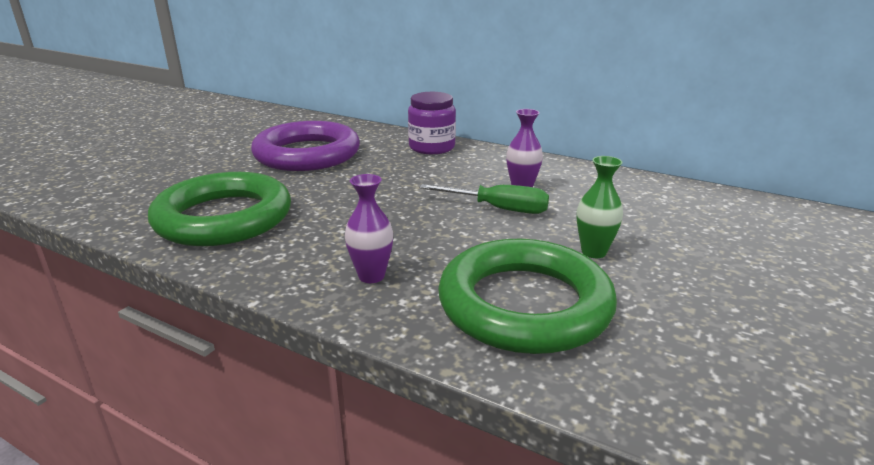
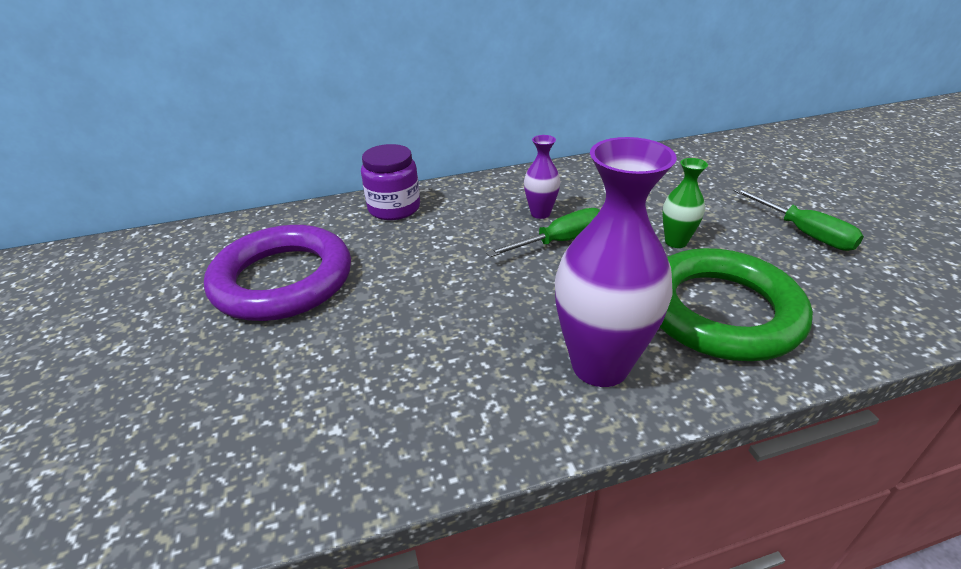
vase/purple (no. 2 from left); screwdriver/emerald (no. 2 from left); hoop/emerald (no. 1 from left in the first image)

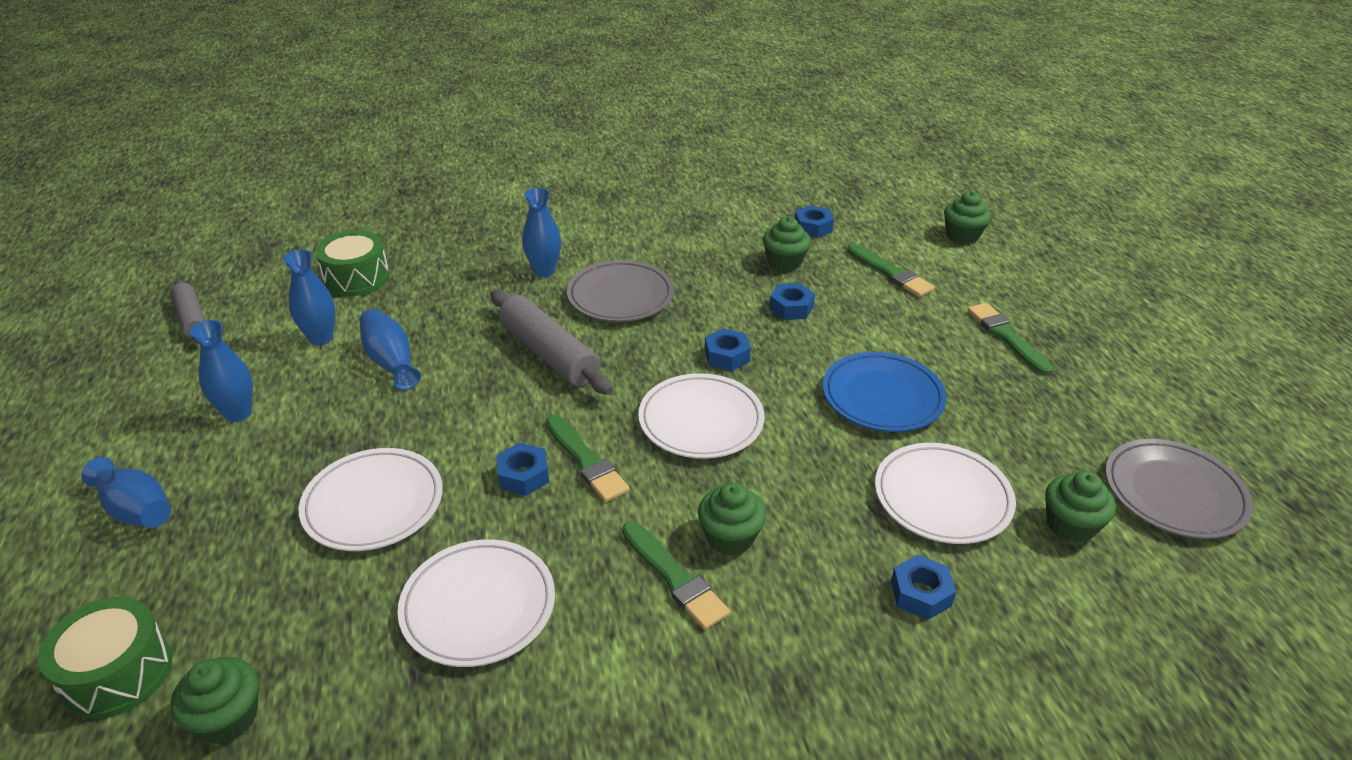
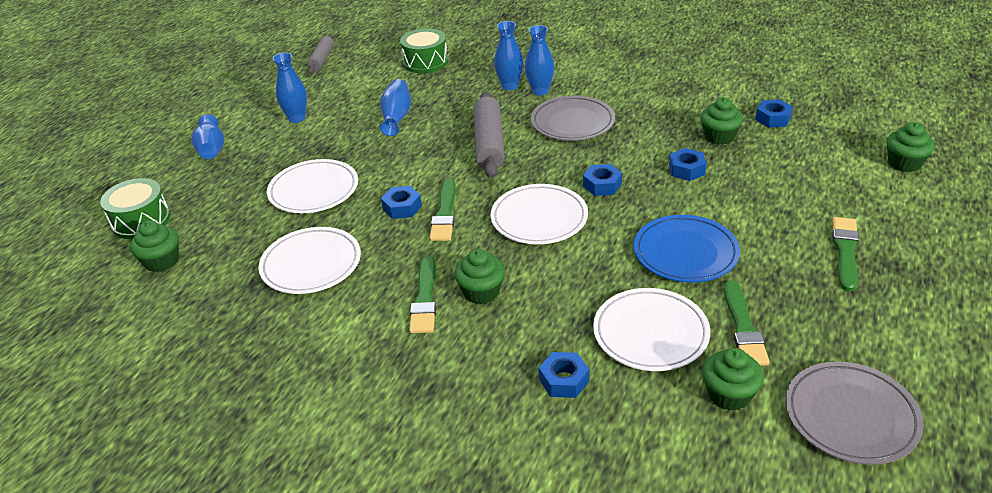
vase/royal blue (no. 4 from left); paintbrush/emerald (no. 3 from left)

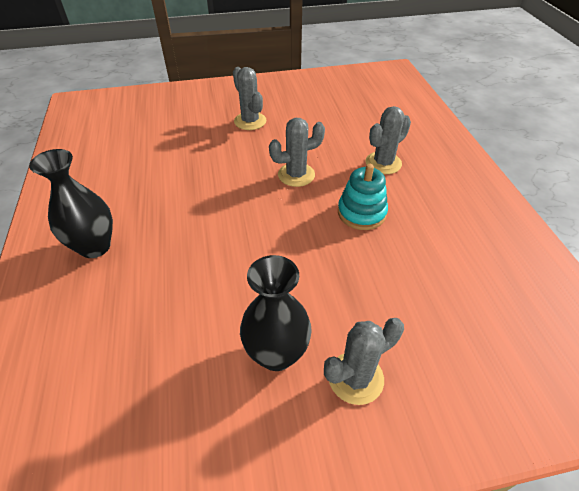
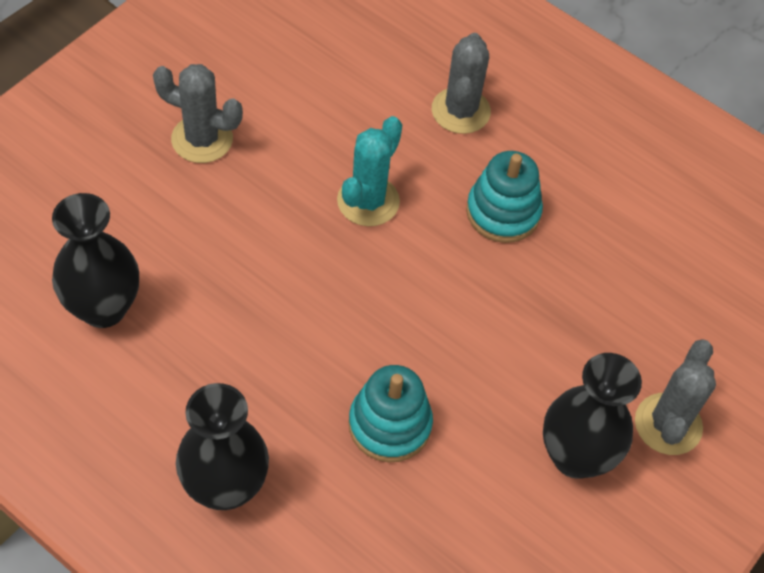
vase/black (no. 1 from left); cactus/teal; ring stacker/teal (no. 1 from left)

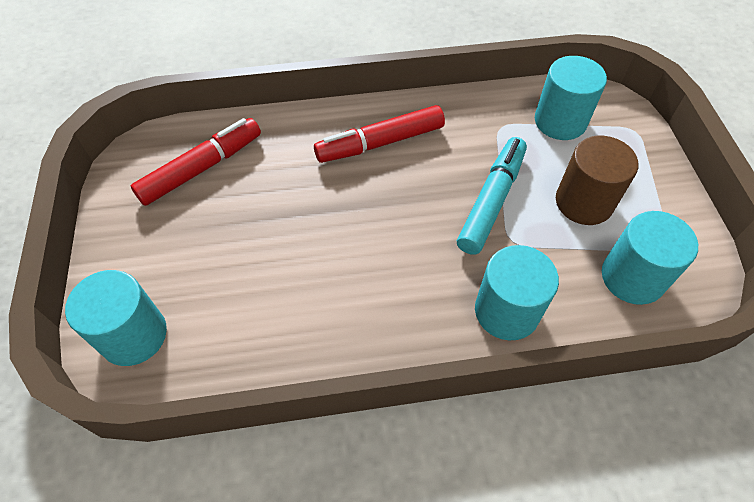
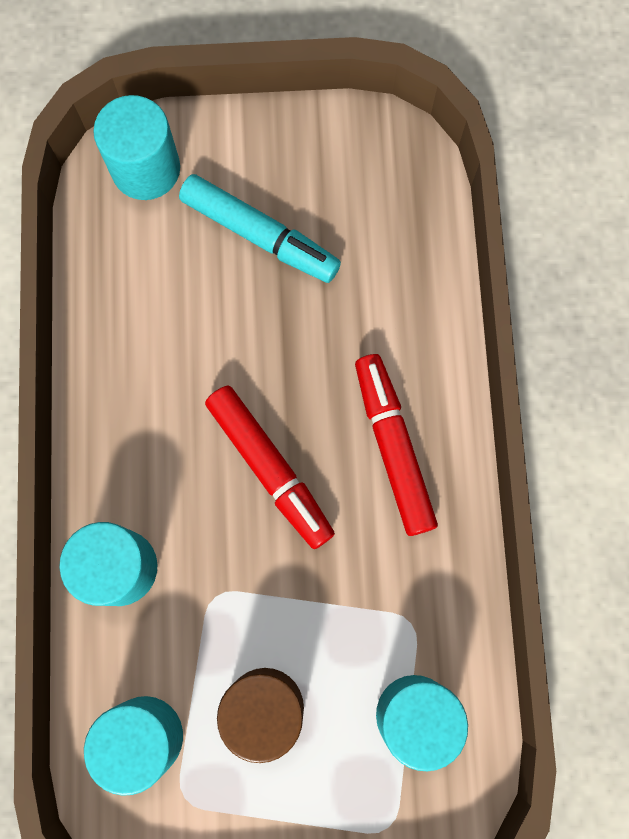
marker pen/teal; marker pen/scarlet (no. 1 from left)

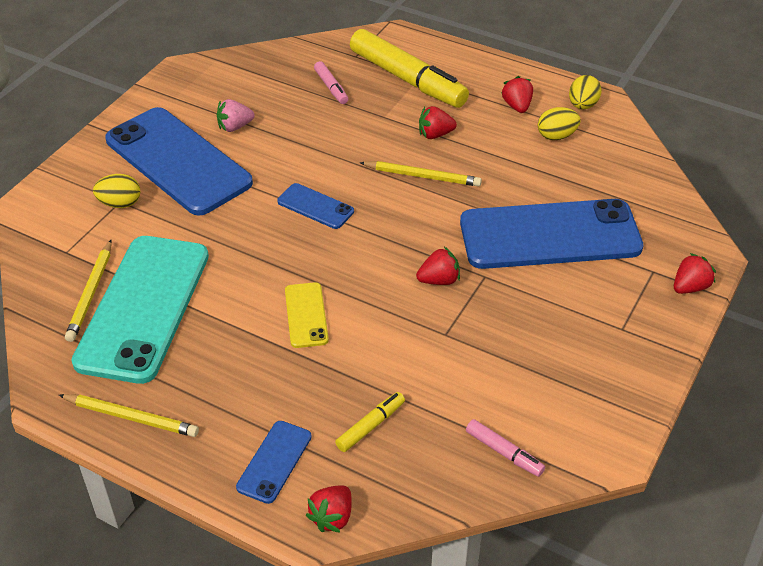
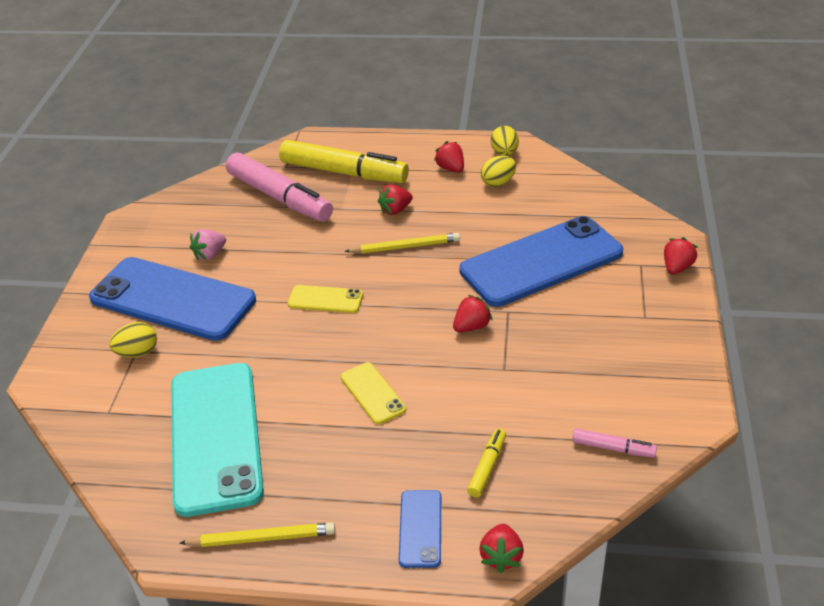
marker pen/rose-pink (no. 1 from left); smartphone/bright yellow (no. 1 from left); lead pencil/bright yellow (no. 1 from left in the first image)

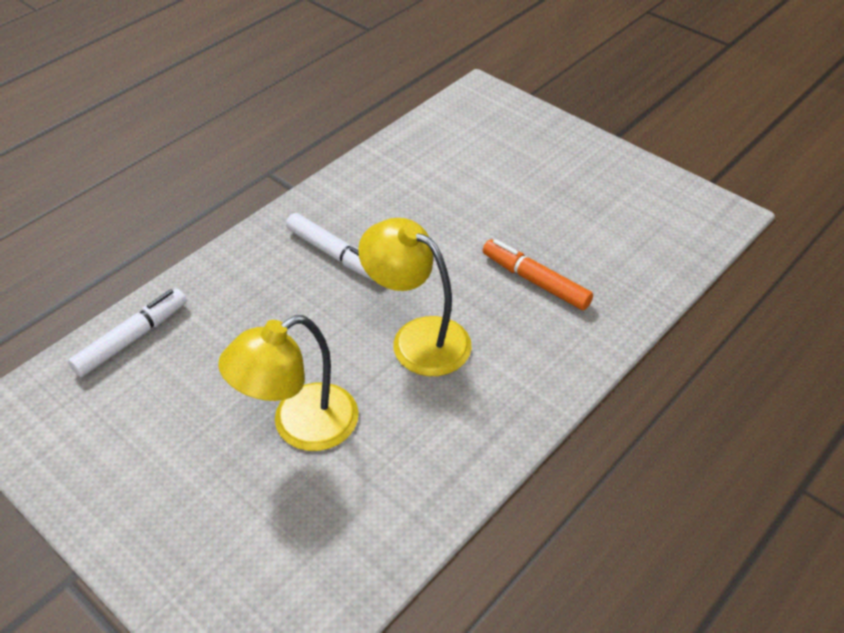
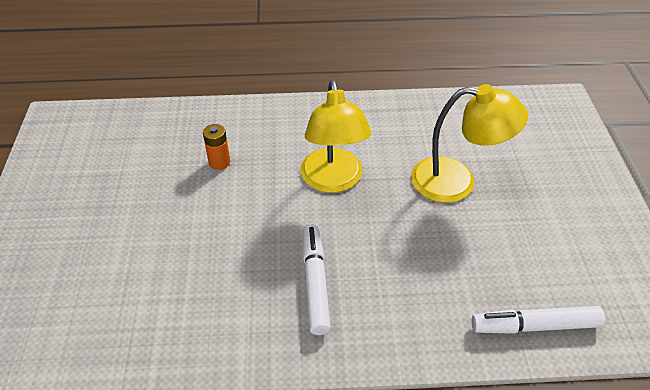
battery/bright orange

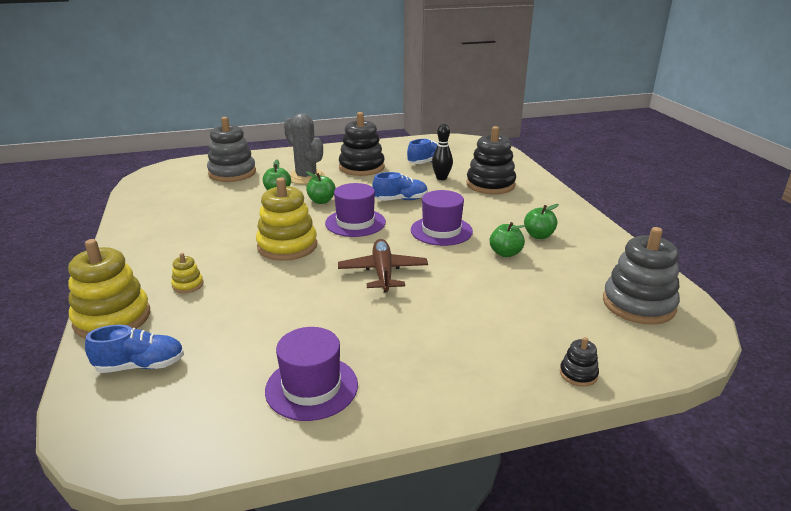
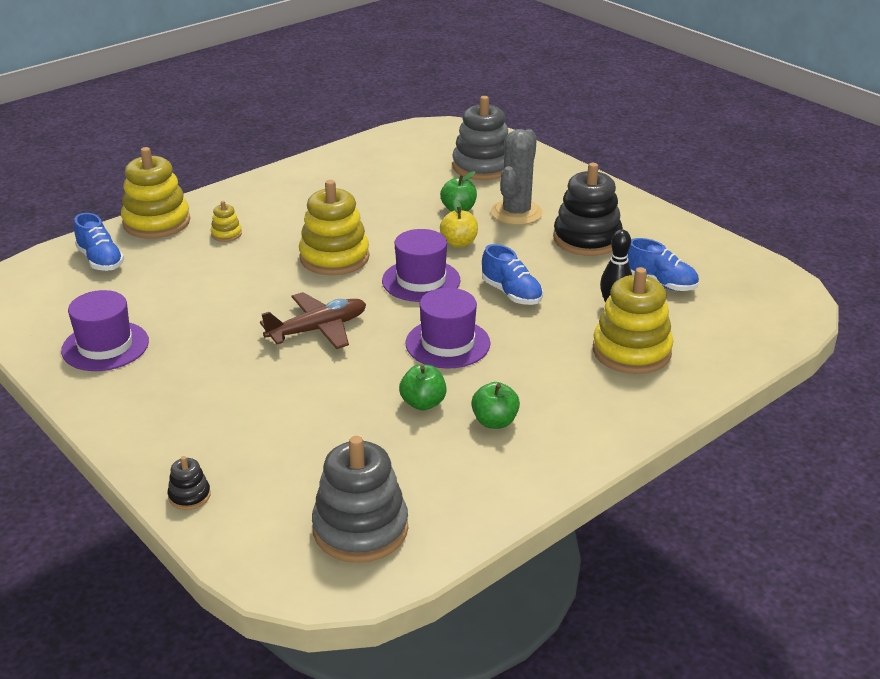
apple fruit/bright yellow; ring stacker/bright yellow (no. 4 from left)

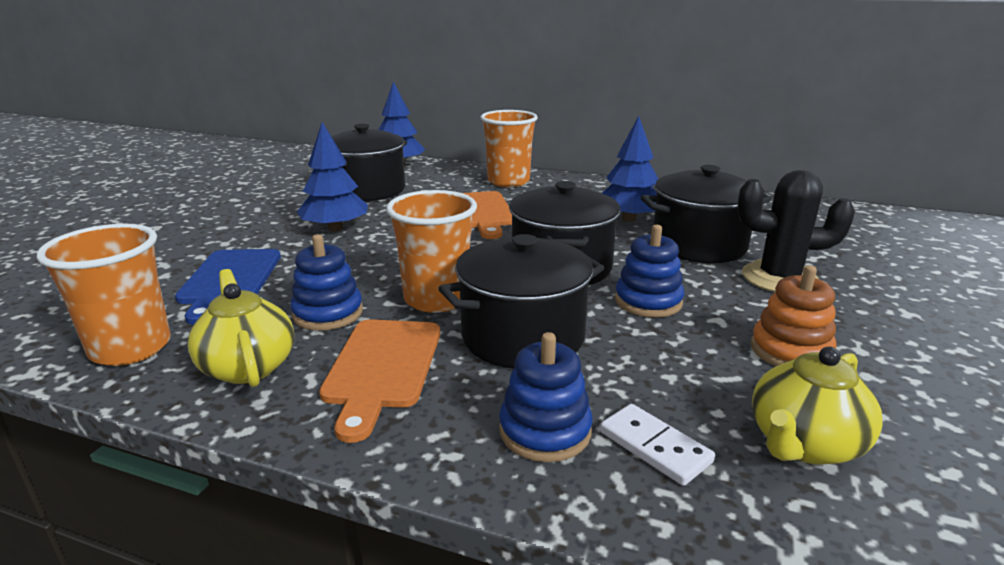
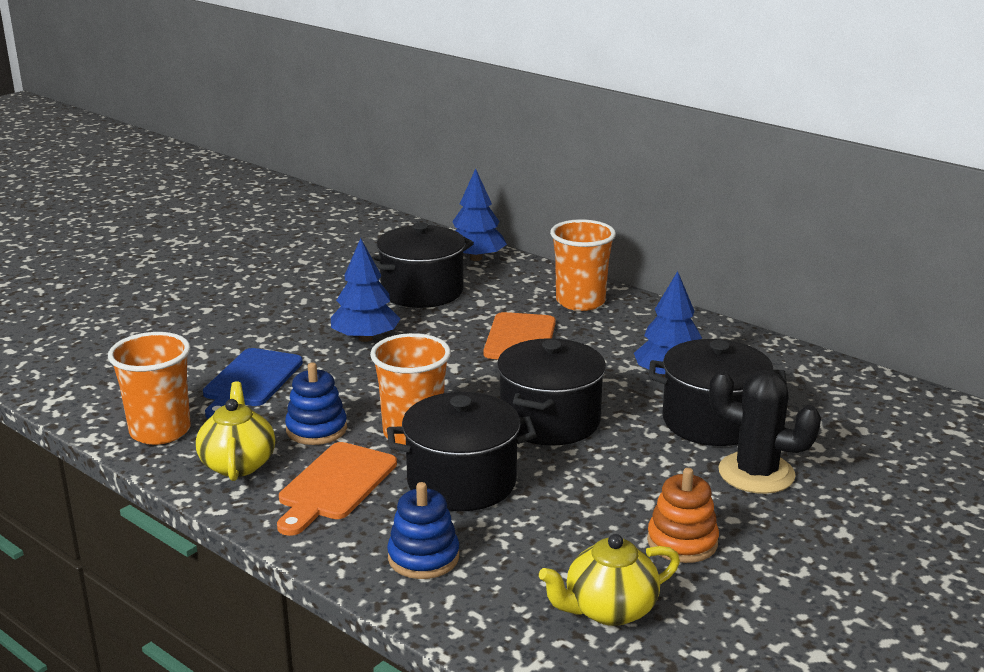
domino tile/pure white; ring stacker/royal blue (no. 3 from left in the first image)

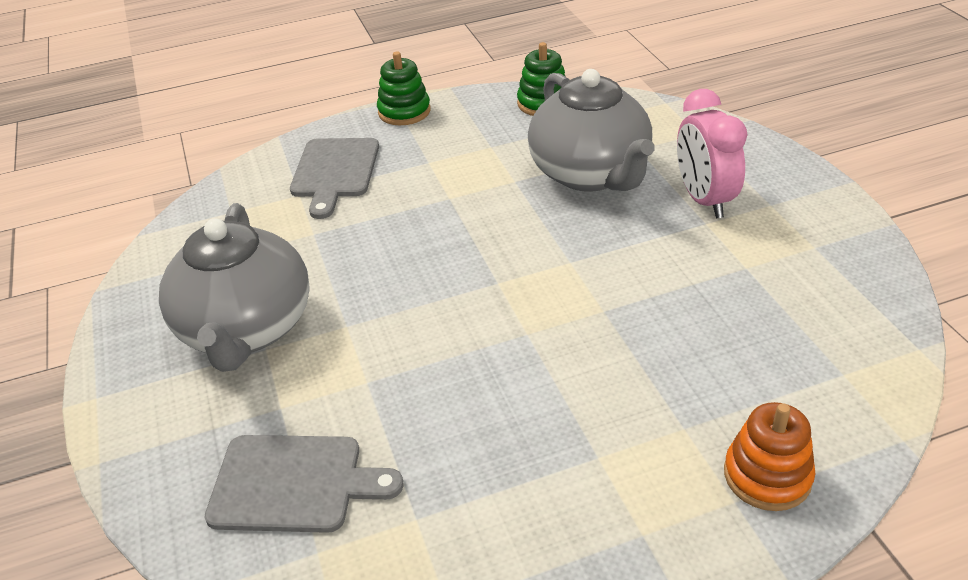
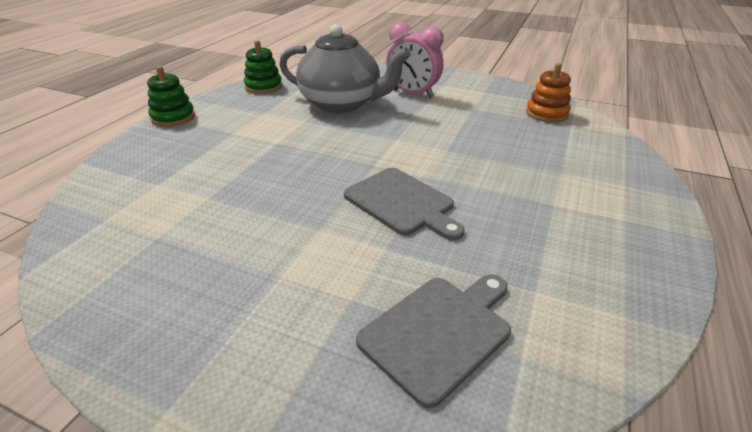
chopping board/ash-grey (no. 1 from left); ring stacker/bright orange; tea pot/ash-grey (no. 1 from left in the first image)

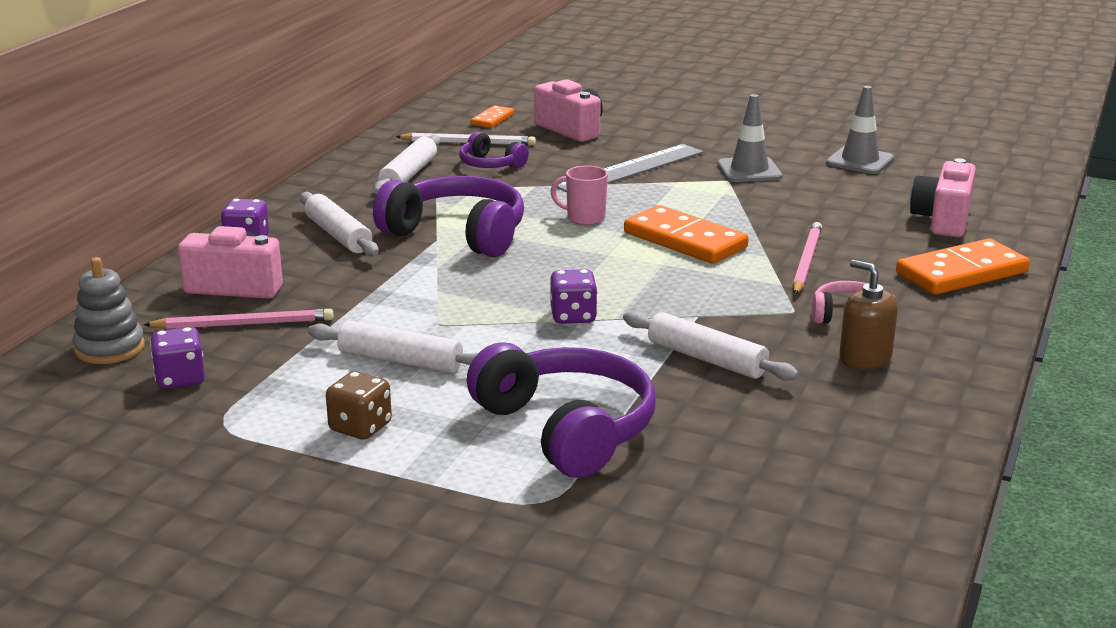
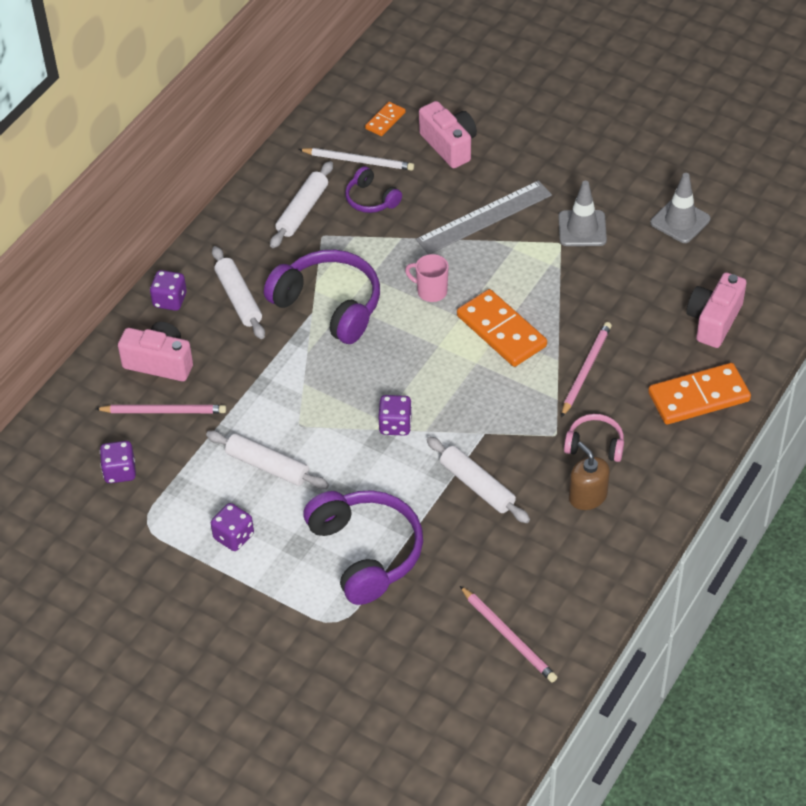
die/purple (no. 3 from left); lead pencil/rose-pink (no. 2 from left); ring stacker/ash-grey

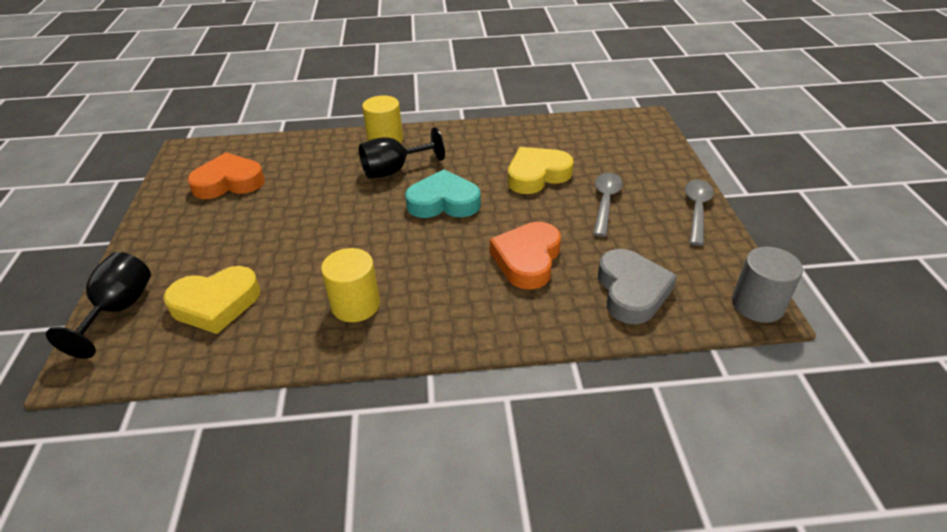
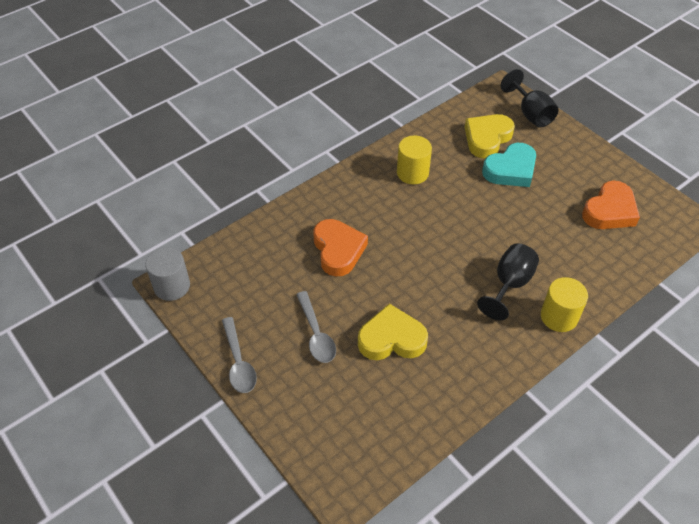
love heart/bright yellow (no. 1 from left); love heart/teal; love heart/ash-grey

